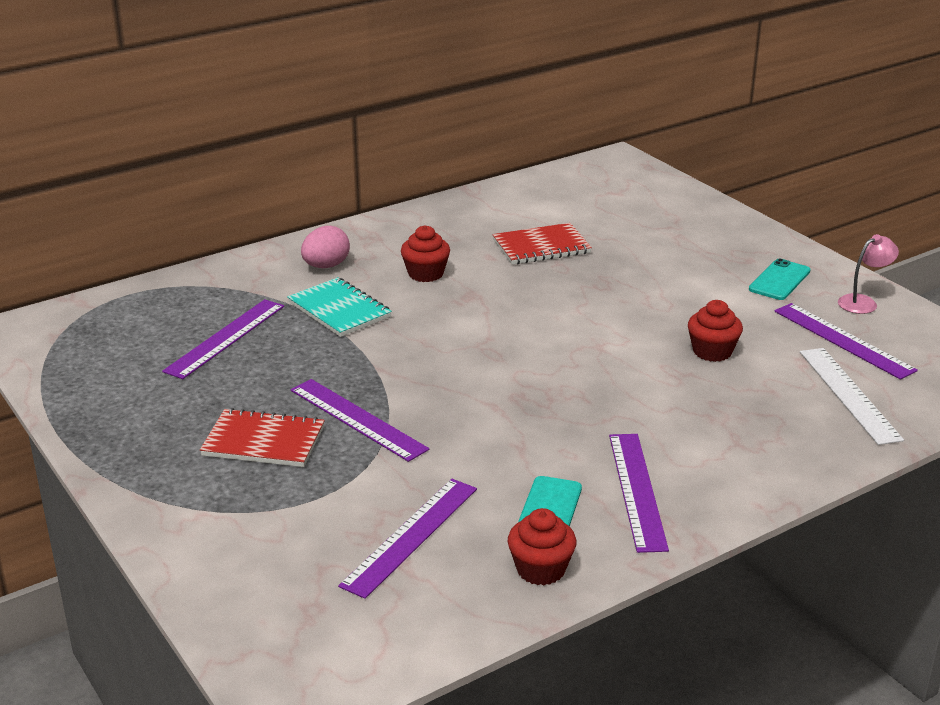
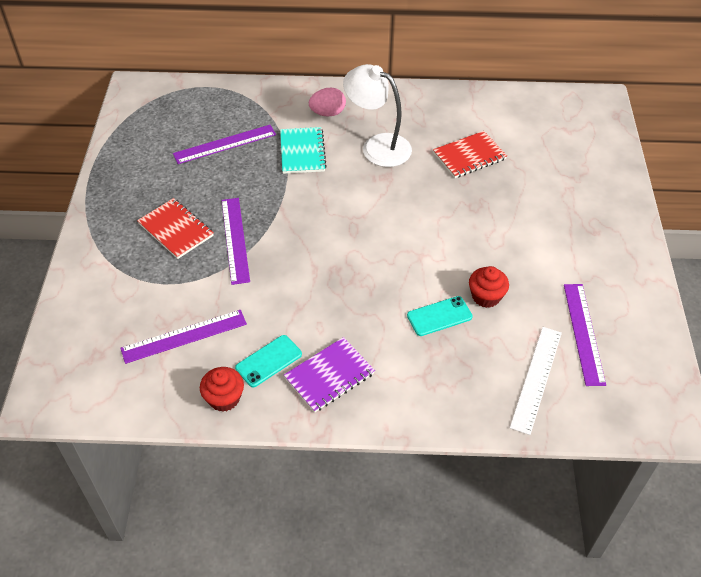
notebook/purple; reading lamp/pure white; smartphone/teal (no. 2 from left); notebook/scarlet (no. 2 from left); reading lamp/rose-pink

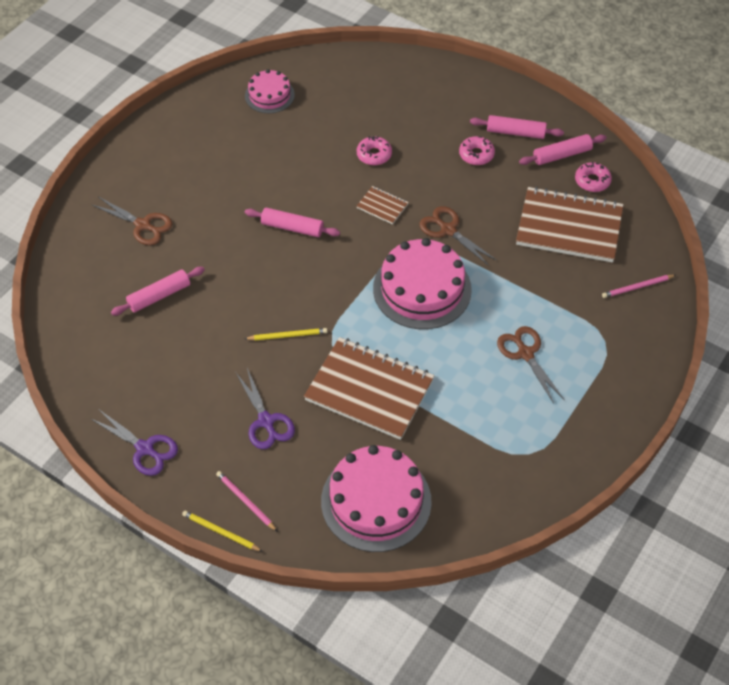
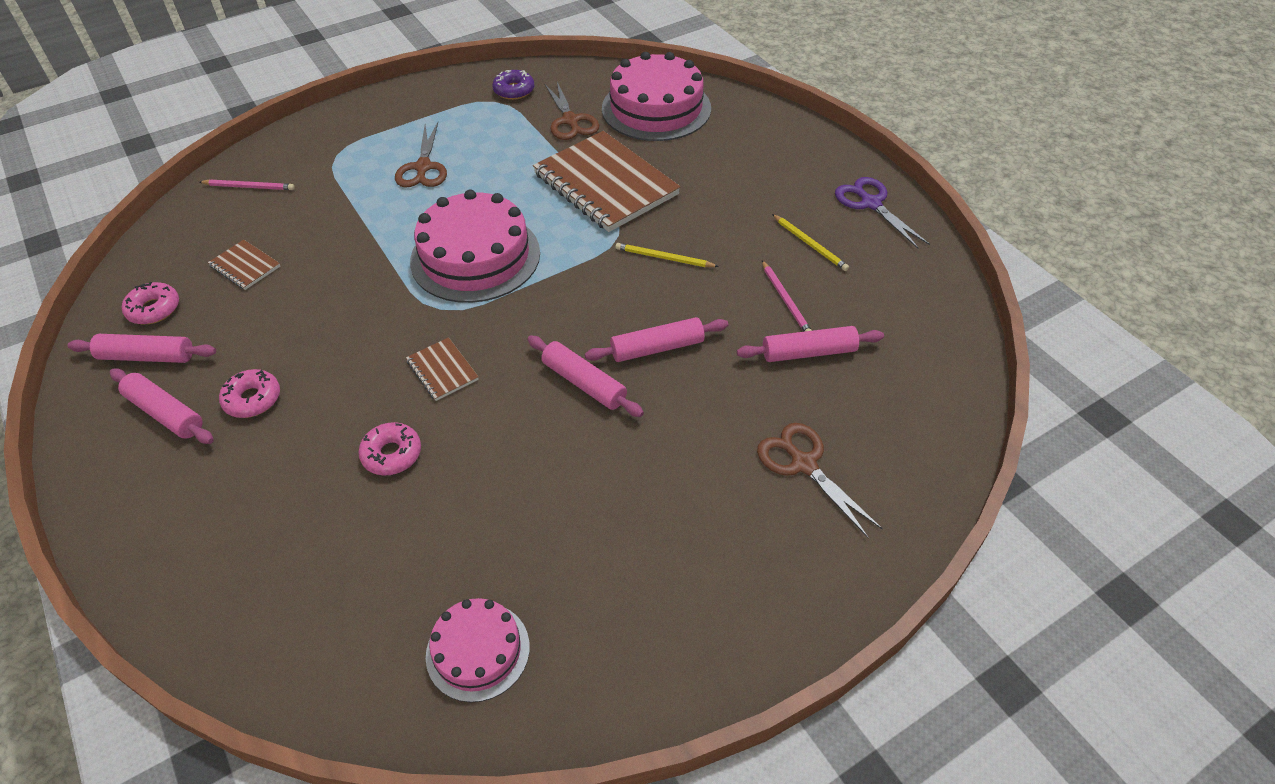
notebook/dark brown (no. 1 from left); donut/purple; scissors/dark brown (no. 2 from left); dough roller/rose-pink (no. 4 from left); lead pencil/rose-pink (no. 2 from left); lead pencil/bright yellow (no. 2 from left); scissors/purple (no. 2 from left in the first image)

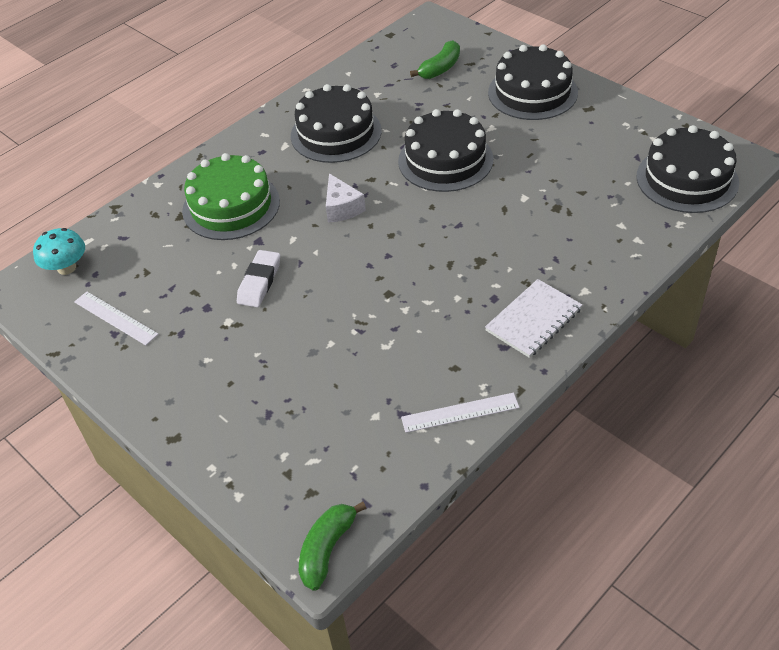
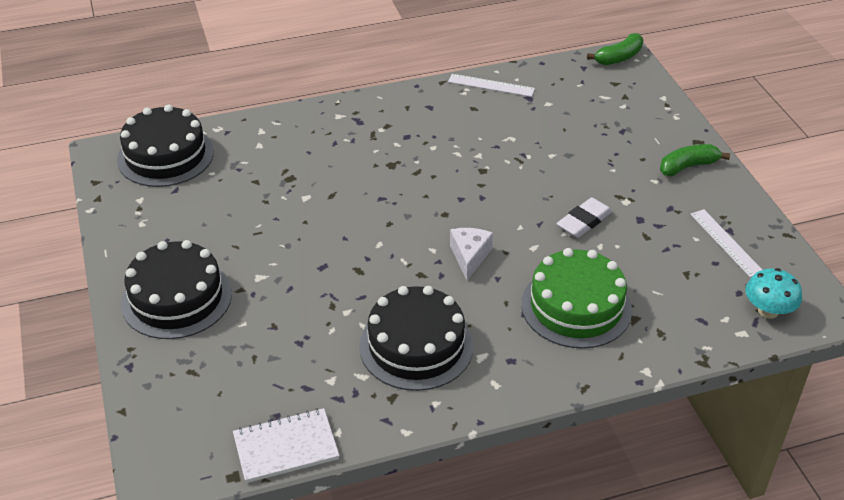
notebook/pure white; banana/emerald (no. 2 from left); gateau/black (no. 2 from left in the first image)

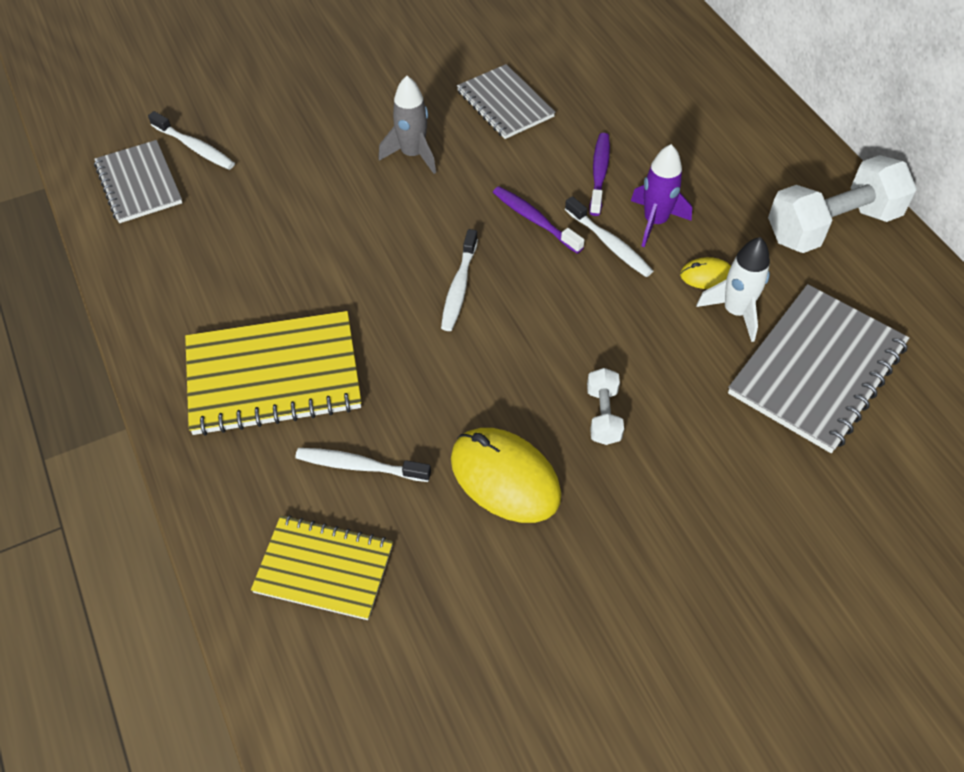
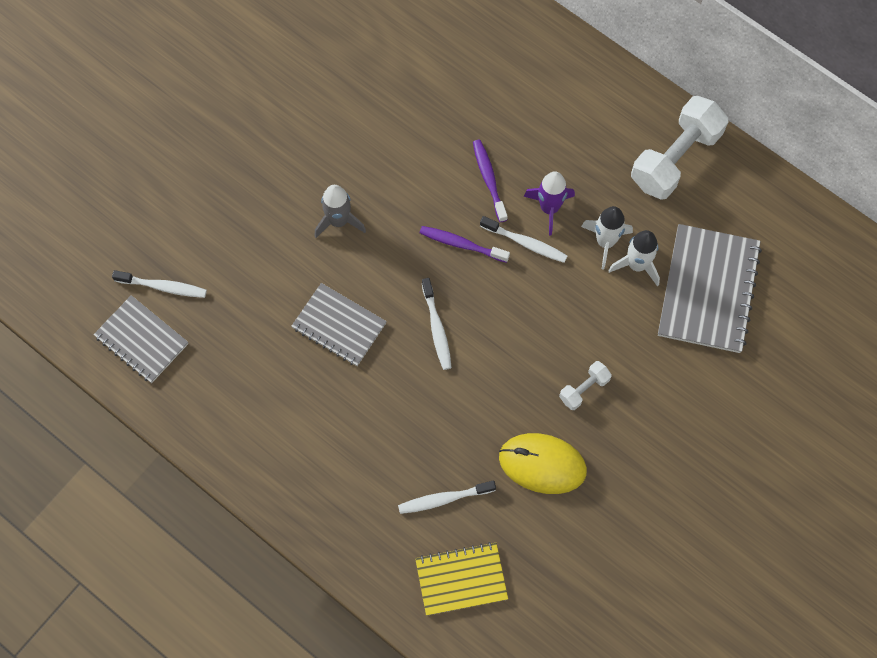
notebook/ash-grey (no. 2 from left); free weight/pure white (no. 1 from left); toy rocket/pure white (no. 1 from left); notebook/bright yellow (no. 1 from left in the first image)

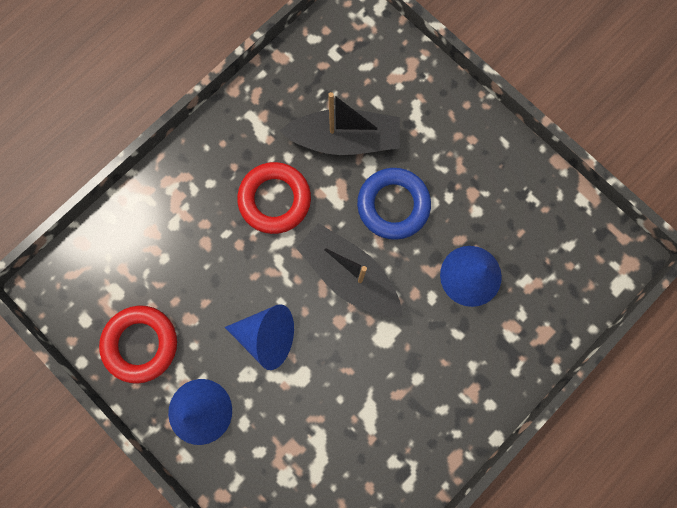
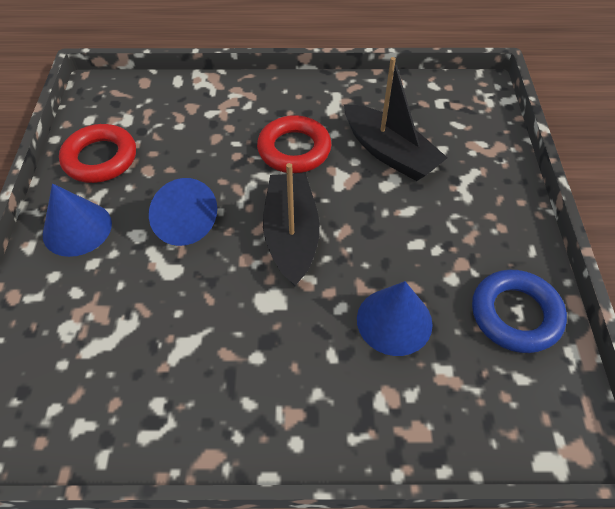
hoop/royal blue

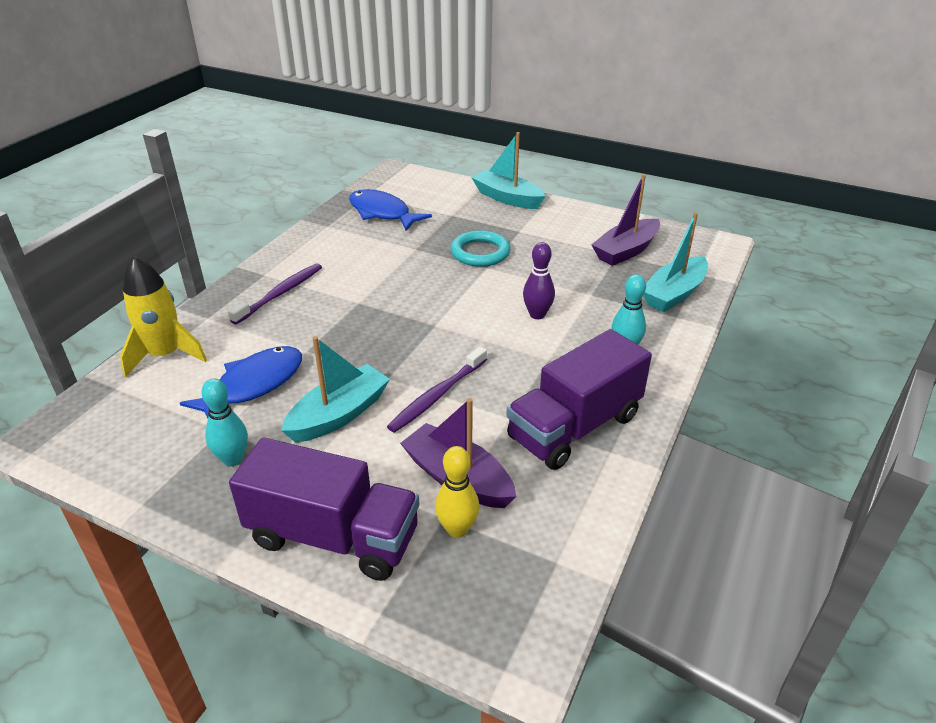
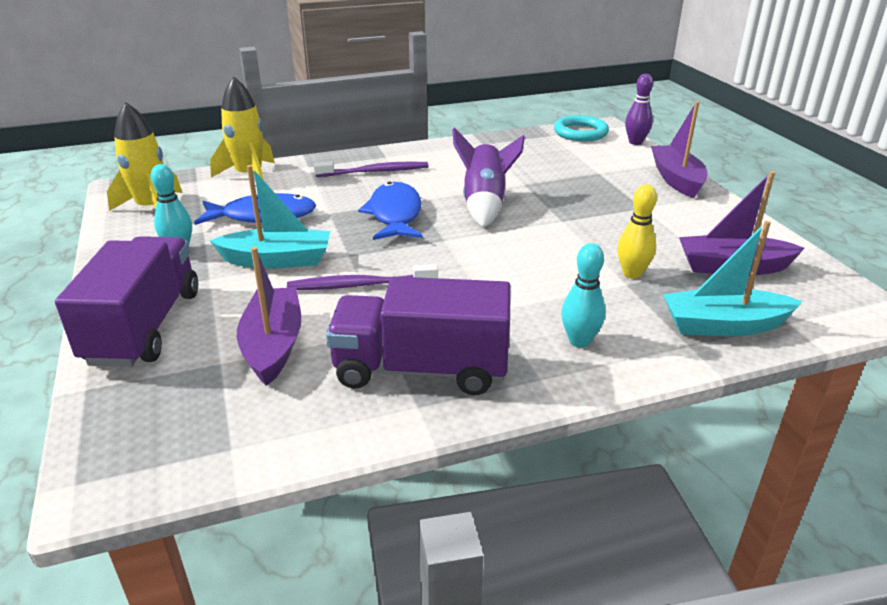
truck/purple (no. 1 from left); toy rocket/bright yellow (no. 1 from left); toy fish/royal blue (no. 2 from left); toy rocket/purple; hoop/teal; bowling pin/bright yellow; bowling pin/purple; sailboat/purple (no. 2 from left)

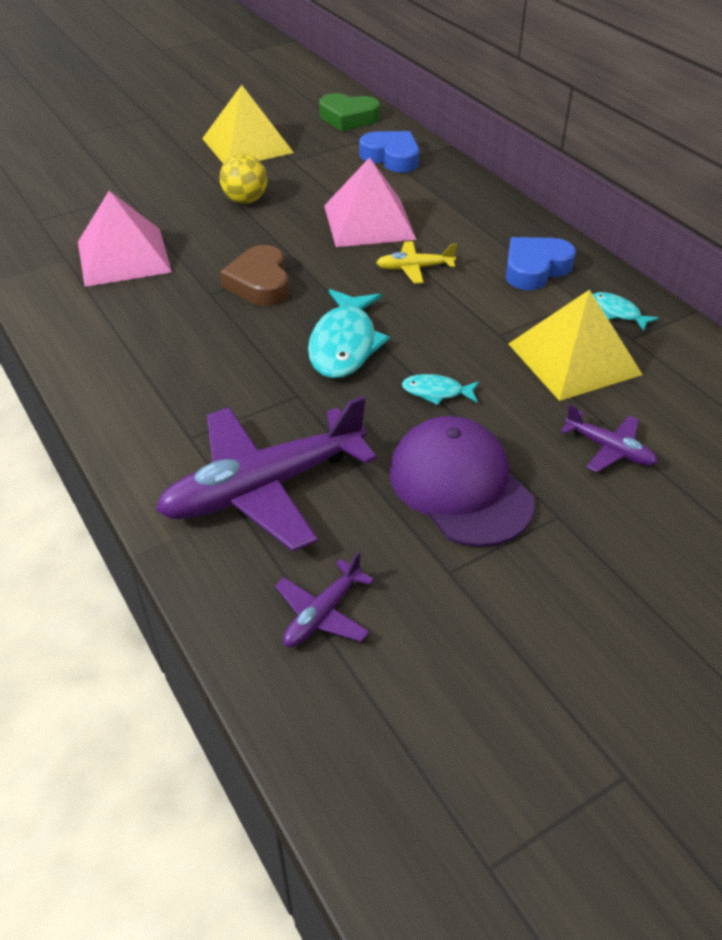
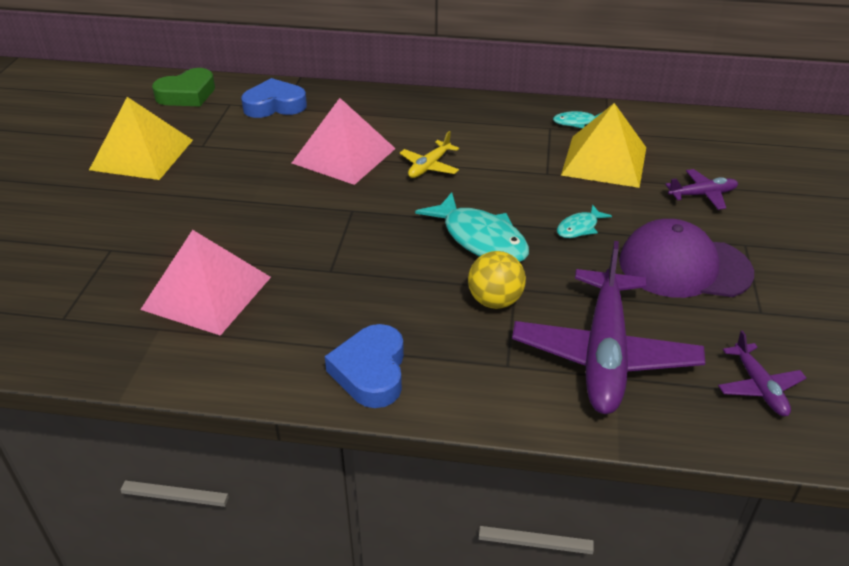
love heart/royal blue (no. 2 from left); ball/bright yellow; love heart/dark brown

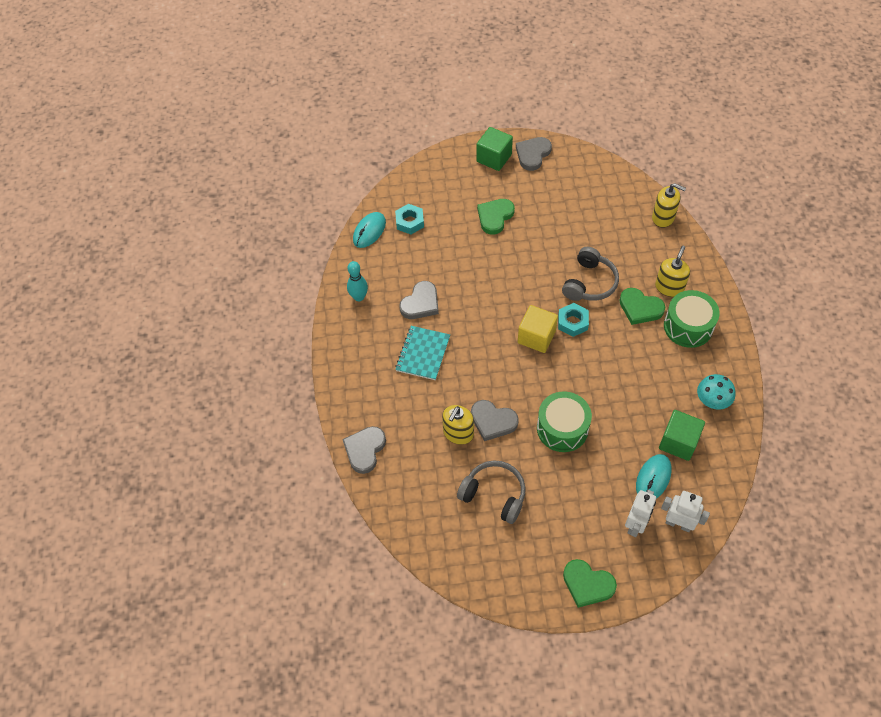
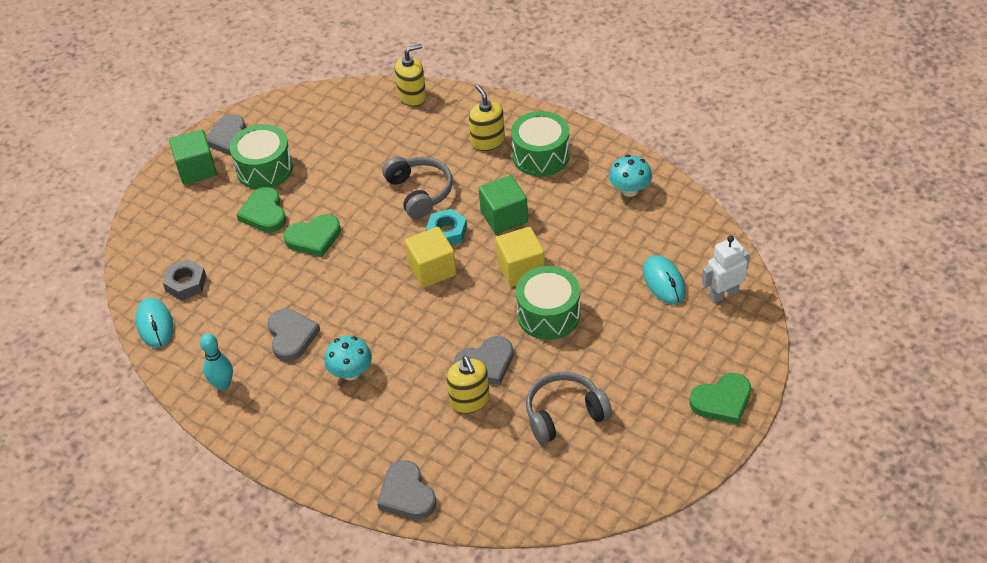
hex nut/ash-grey; snare drum/emerald (no. 1 from left); love heart/emerald (no. 2 from left); mushroom/teal (no. 1 from left); solid cube/emerald (no. 2 from left); solid cube/bright yellow (no. 2 from left); robot figure/pure white (no. 1 from left in the first image)

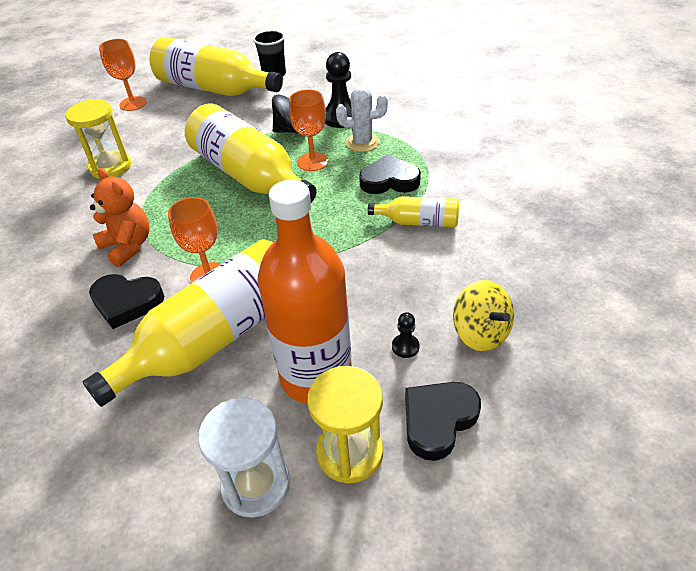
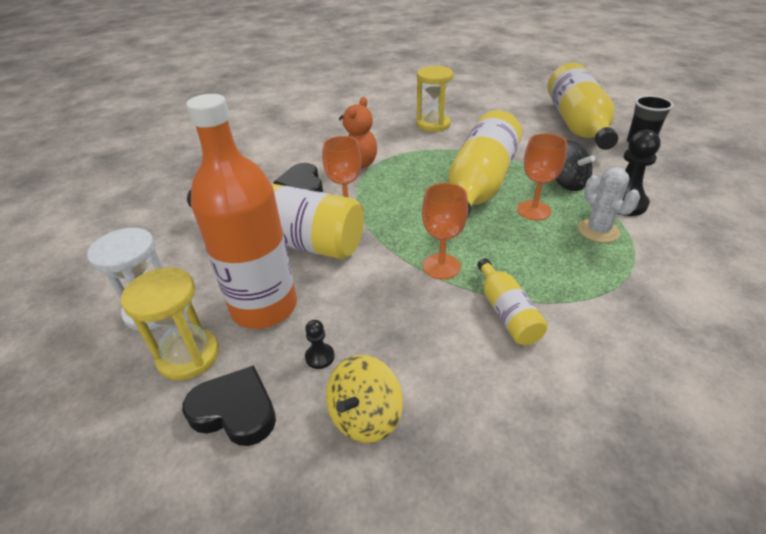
chalice/bright orange (no. 2 from left); love heart/black (no. 2 from left in the first image)

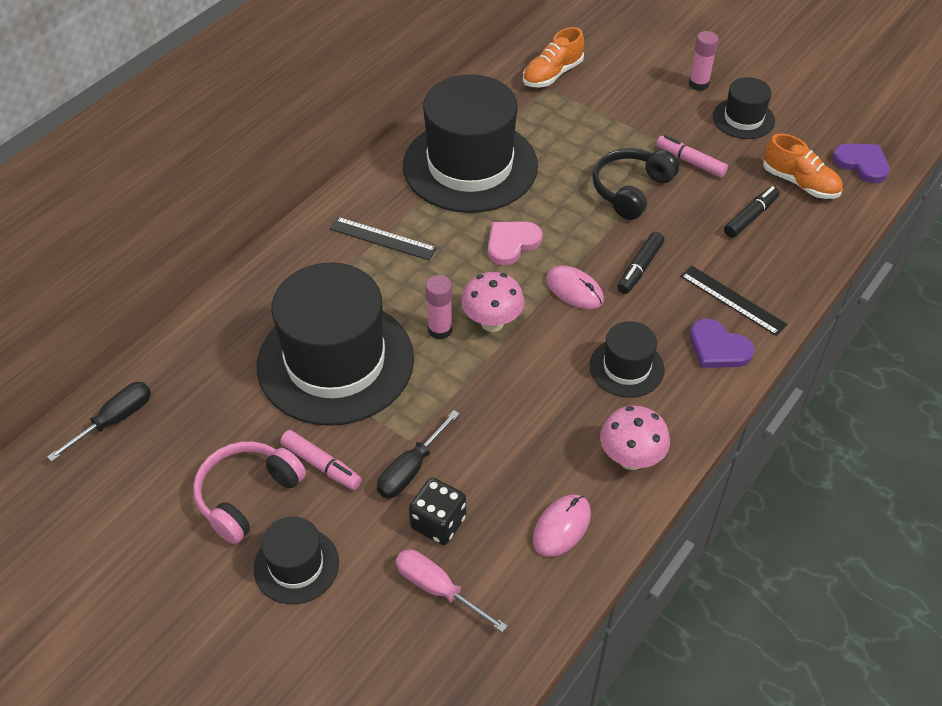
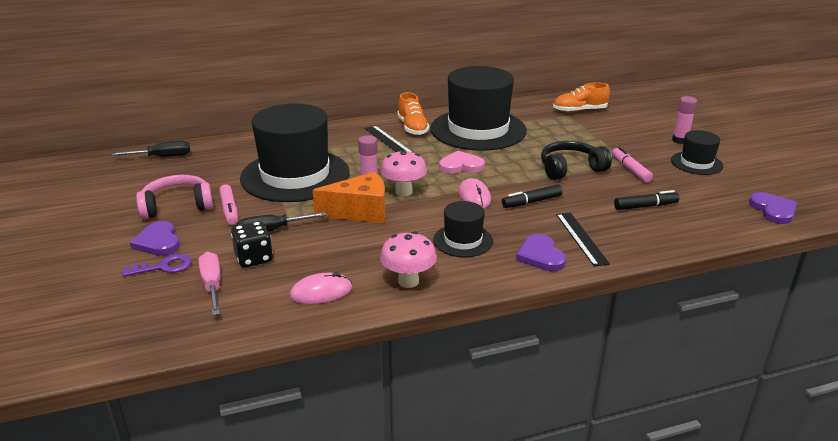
latchkey/purple; love heart/purple (no. 1 from left); cheese/bright orange; shoe/bright orange (no. 1 from left)

